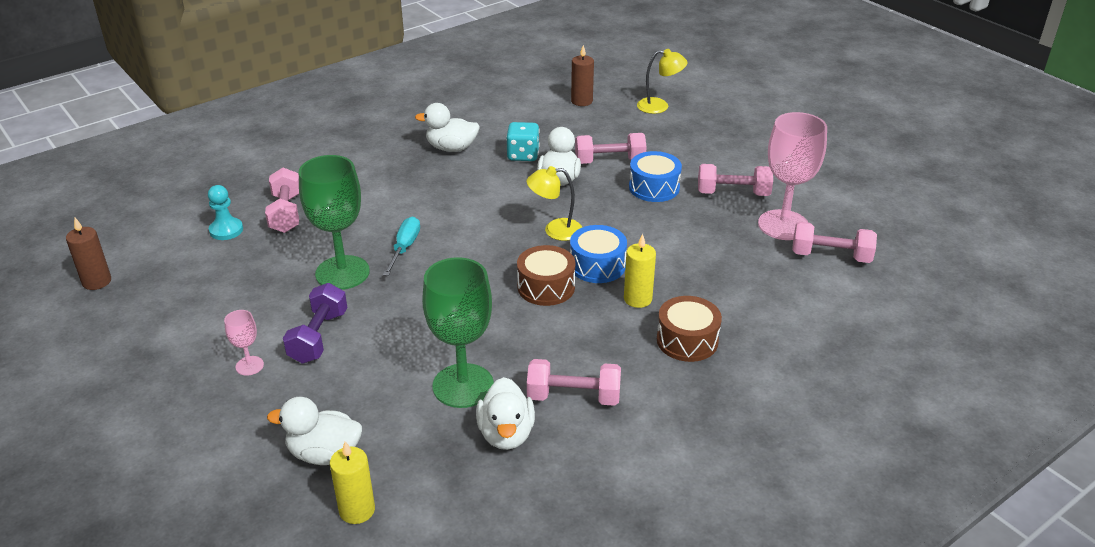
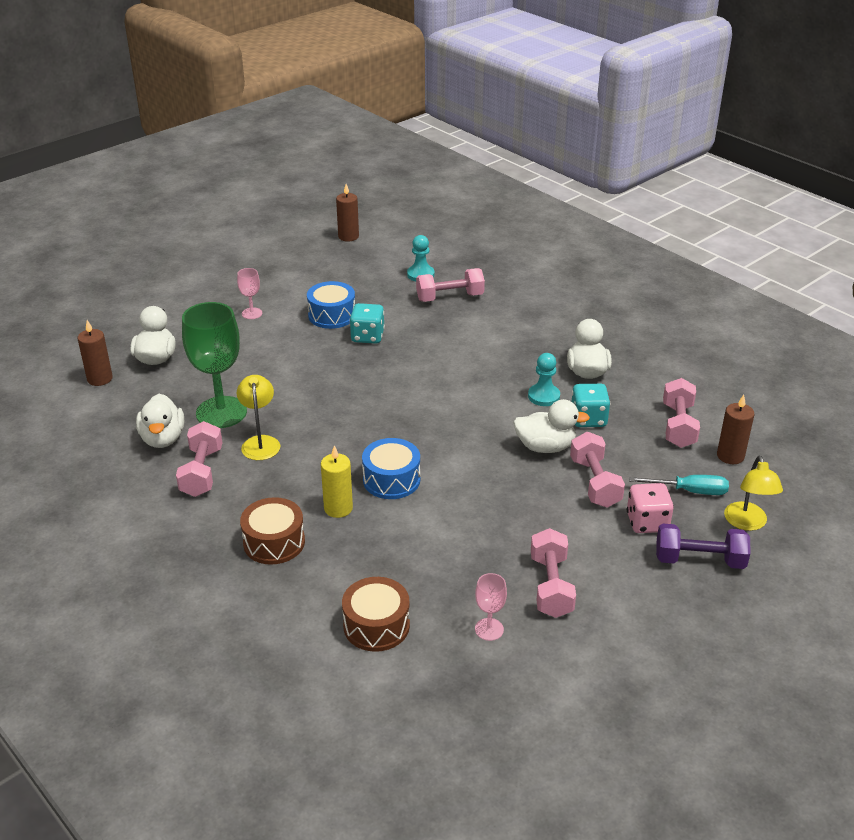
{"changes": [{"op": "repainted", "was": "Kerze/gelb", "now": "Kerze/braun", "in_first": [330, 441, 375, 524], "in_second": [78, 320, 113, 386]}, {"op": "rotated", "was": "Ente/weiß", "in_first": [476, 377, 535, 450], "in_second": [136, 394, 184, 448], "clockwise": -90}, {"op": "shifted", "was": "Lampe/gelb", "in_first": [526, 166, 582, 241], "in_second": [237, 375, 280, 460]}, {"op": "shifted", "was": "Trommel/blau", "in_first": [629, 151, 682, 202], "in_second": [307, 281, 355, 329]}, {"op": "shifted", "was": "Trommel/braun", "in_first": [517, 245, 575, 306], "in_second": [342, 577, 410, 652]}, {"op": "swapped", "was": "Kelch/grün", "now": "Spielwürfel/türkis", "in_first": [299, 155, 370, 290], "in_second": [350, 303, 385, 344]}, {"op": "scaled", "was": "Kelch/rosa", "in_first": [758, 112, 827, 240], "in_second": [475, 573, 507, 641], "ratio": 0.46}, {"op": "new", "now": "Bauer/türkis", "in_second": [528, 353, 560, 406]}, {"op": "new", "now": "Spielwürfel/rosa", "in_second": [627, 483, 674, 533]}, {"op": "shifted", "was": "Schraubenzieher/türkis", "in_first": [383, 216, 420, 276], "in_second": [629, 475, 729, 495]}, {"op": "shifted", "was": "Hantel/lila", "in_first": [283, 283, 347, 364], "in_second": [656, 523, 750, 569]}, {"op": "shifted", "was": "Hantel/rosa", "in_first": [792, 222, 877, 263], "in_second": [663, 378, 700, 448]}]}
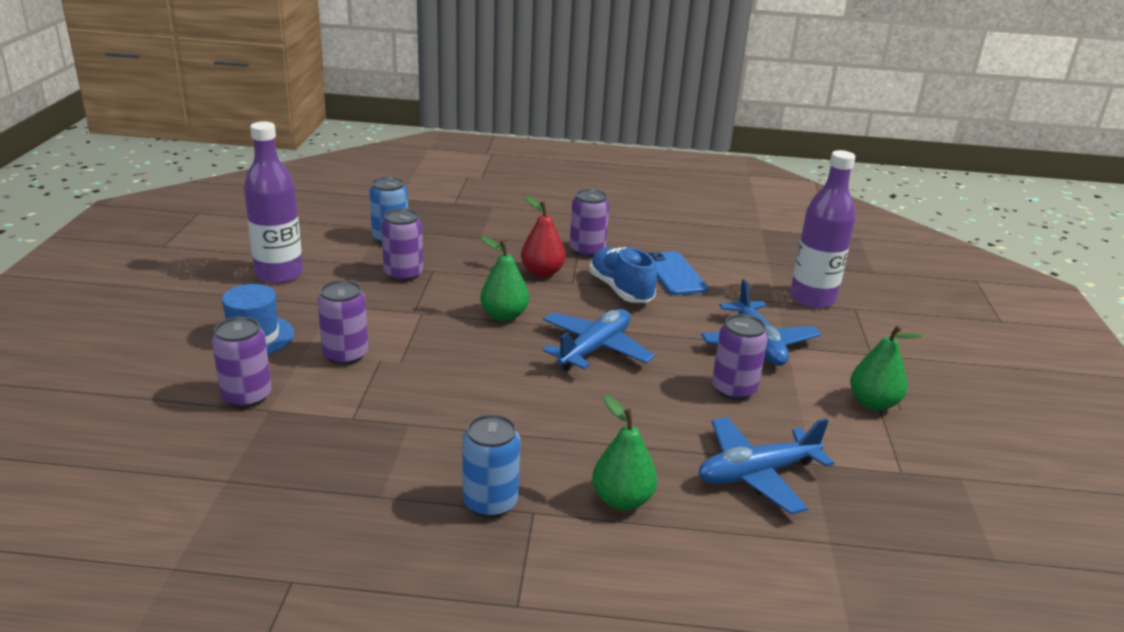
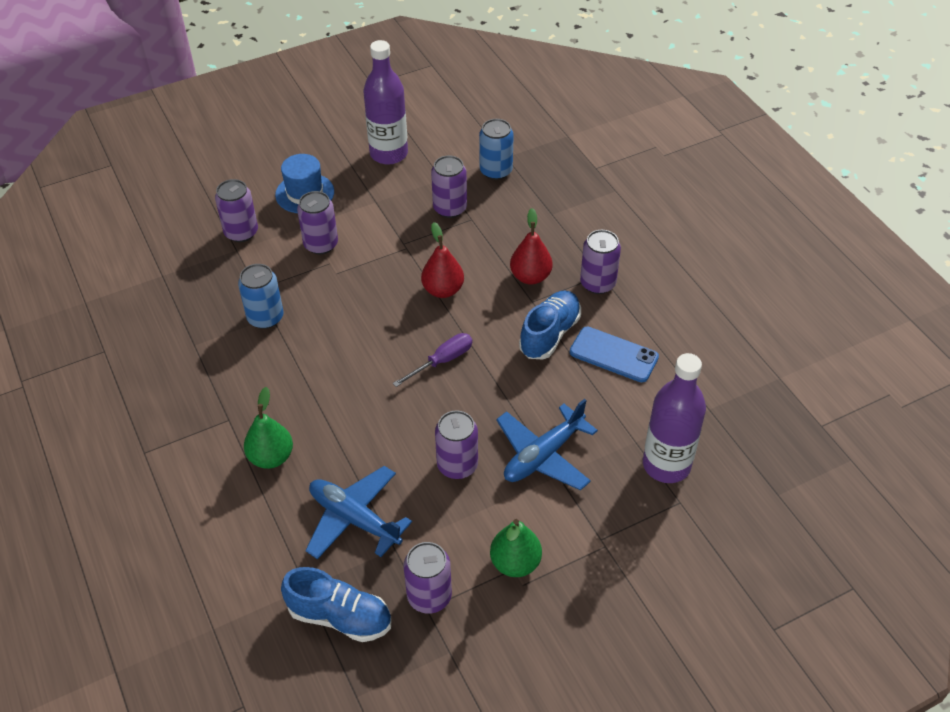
{"changes": [{"op": "shifted", "was": "Dose/blau", "in_first": [462, 414, 520, 518], "in_second": [238, 264, 284, 329]}, {"op": "new", "now": "Schuh/blau", "in_second": [281, 567, 392, 642]}, {"op": "swapped", "was": "Flugzeug/blau", "now": "Schraubenzieher/lila", "in_first": [542, 309, 655, 371], "in_second": [393, 333, 472, 387]}, {"op": "new", "now": "Dose/lila", "in_second": [404, 542, 452, 614]}, {"op": "repainted", "was": "Birne/grün", "now": "Birne/rot", "in_first": [480, 236, 529, 321], "in_second": [421, 222, 464, 298]}, {"op": "rotated", "was": "Handy/blau", "in_first": [647, 251, 708, 295], "in_second": [570, 327, 659, 382], "clockwise": 75}]}
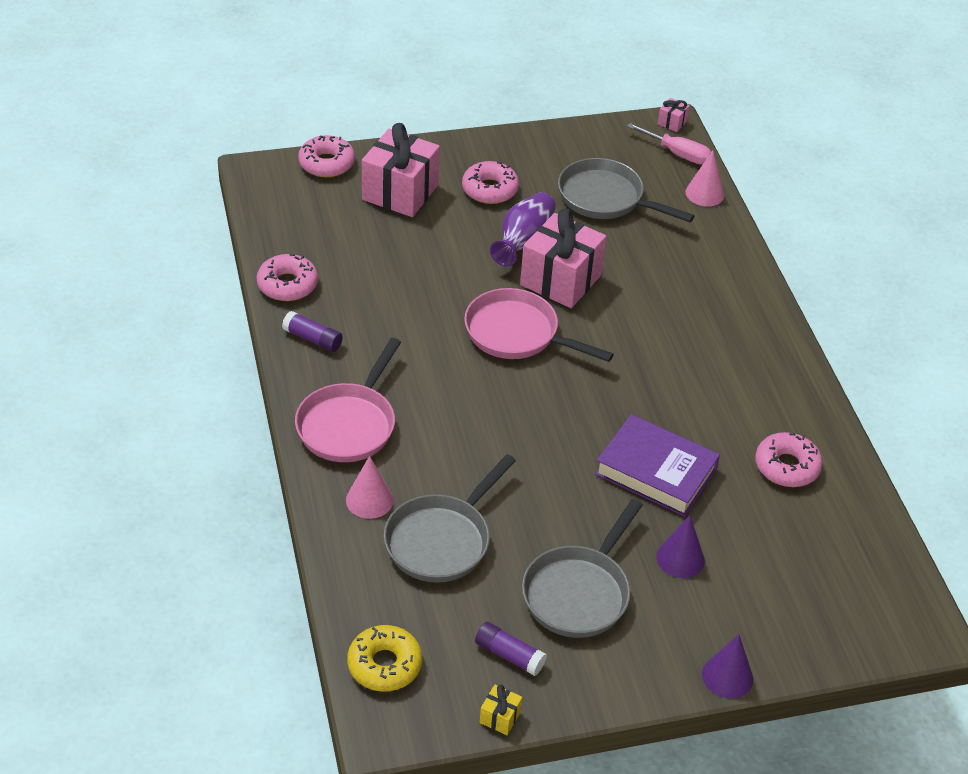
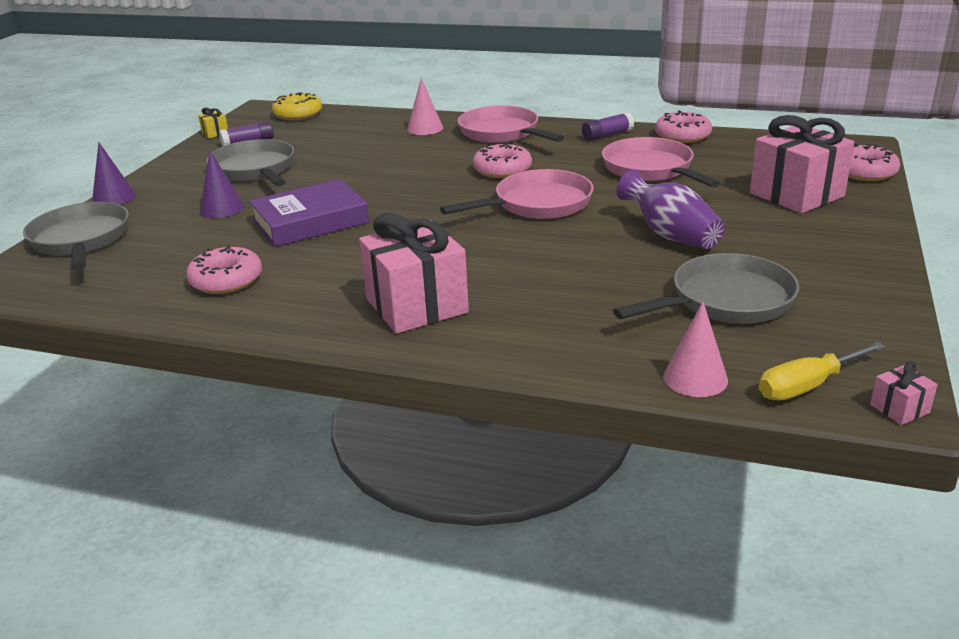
{"changes": [{"op": "shifted", "was": "Pfanne/grau", "in_first": [384, 454, 516, 583], "in_second": [23, 202, 129, 270]}, {"op": "shifted", "was": "Geschenk/rosa", "in_first": [520, 209, 606, 308], "in_second": [359, 213, 469, 334]}, {"op": "shifted", "was": "Donut/rosa", "in_first": [462, 161, 519, 204], "in_second": [473, 142, 532, 178]}, {"op": "new", "now": "Pfanne/rosa", "in_second": [602, 137, 720, 188]}, {"op": "repainted", "was": "Schraubenzieher/rosa", "now": "Schraubenzieher/gelb", "in_first": [627, 123, 711, 164], "in_second": [759, 342, 886, 401]}]}
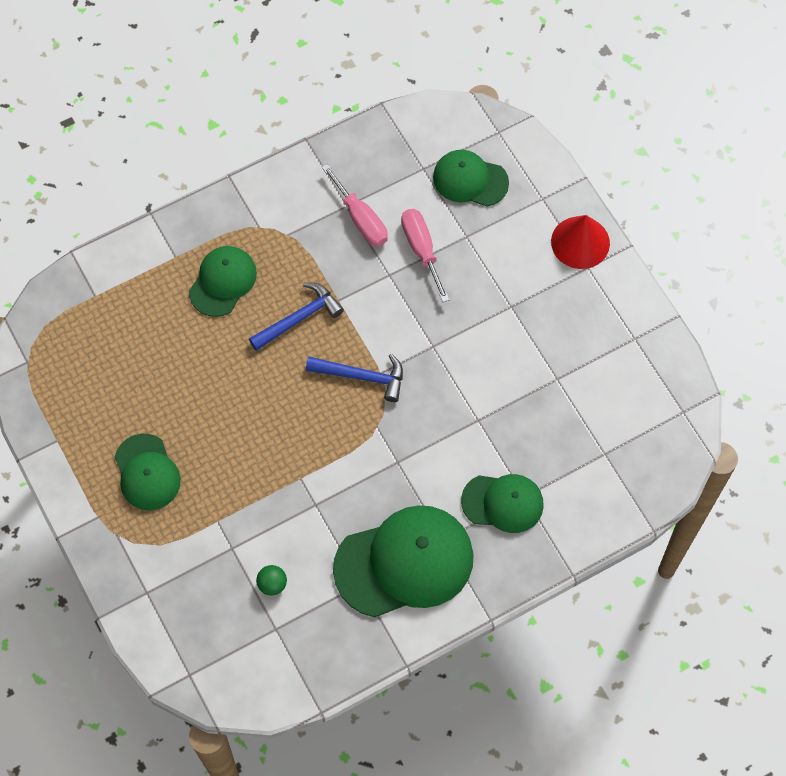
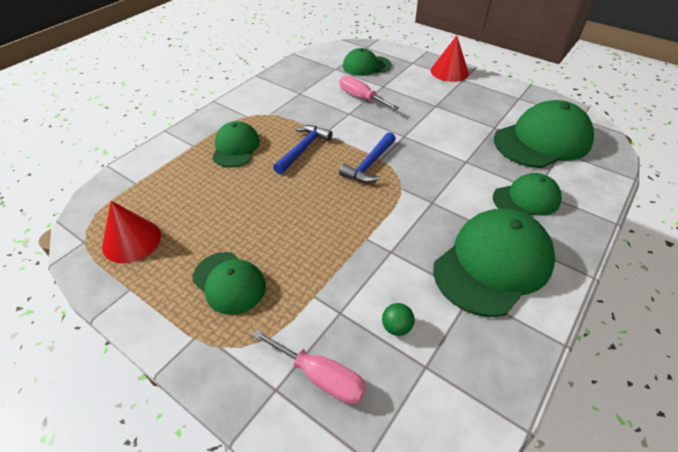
{"changes": [{"op": "new", "now": "Kegel/rot", "in_second": [102, 201, 161, 263]}, {"op": "shifted", "was": "Schraubenzieher/rosa", "in_first": [322, 164, 388, 247], "in_second": [252, 329, 366, 404]}, {"op": "rotated", "was": "Hammer/blau", "in_first": [306, 354, 403, 402], "in_second": [339, 132, 396, 183], "clockwise": 135}, {"op": "new", "now": "Kappe/grün", "in_second": [494, 100, 594, 168]}]}
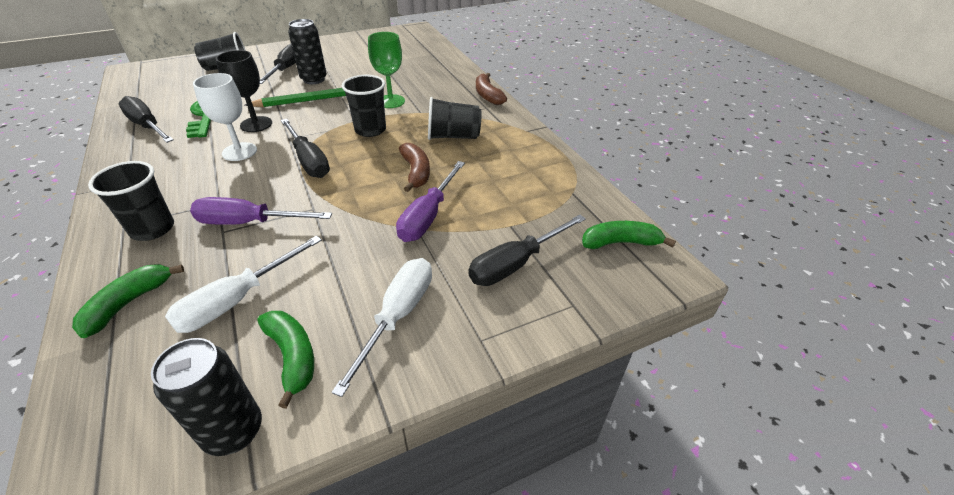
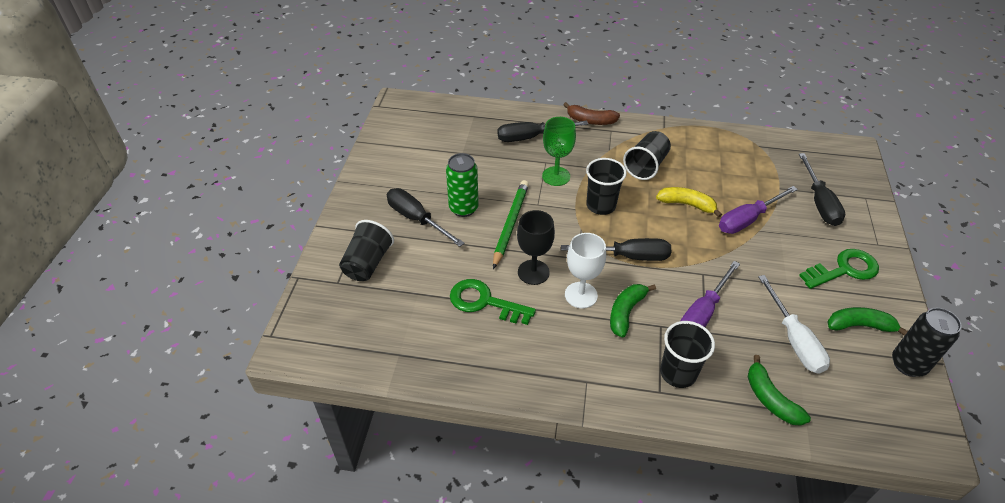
{"changes": [{"op": "repainted", "was": "Dose/schwarz", "now": "Dose/grün", "in_first": [288, 19, 327, 84], "in_second": [446, 153, 479, 217]}, {"op": "shifted", "was": "Schraubenzieher/schwarz", "in_first": [118, 96, 174, 143], "in_second": [497, 121, 588, 142]}, {"op": "shifted", "was": "Banane/grün", "in_first": [582, 221, 676, 249], "in_second": [610, 284, 656, 338]}, {"op": "repainted", "was": "Banane/braun", "now": "Banane/gelb", "in_first": [399, 143, 430, 192], "in_second": [656, 187, 722, 218]}, {"op": "rotated", "was": "Schraubenzieher/lila", "in_first": [396, 161, 465, 242], "in_second": [719, 186, 798, 234], "clockwise": 90}, {"op": "swapped", "was": "Schraubenzieher/weiß", "now": "Schlüssel/grün", "in_first": [332, 258, 432, 397], "in_second": [799, 249, 879, 289]}]}
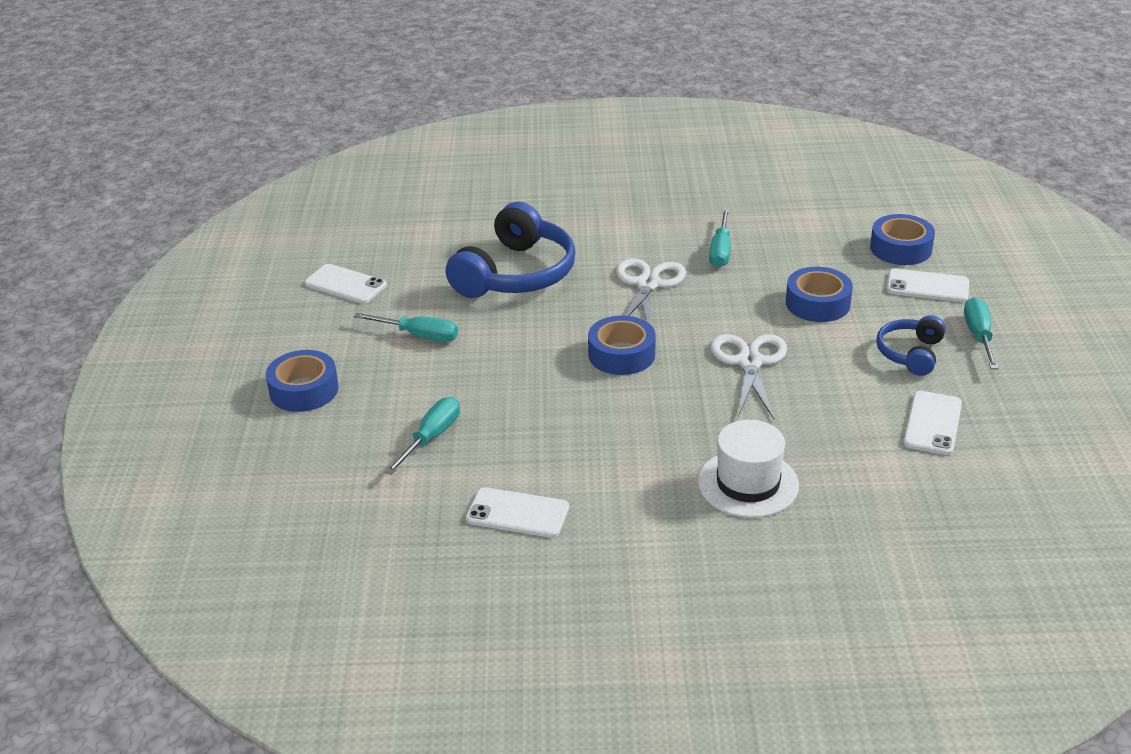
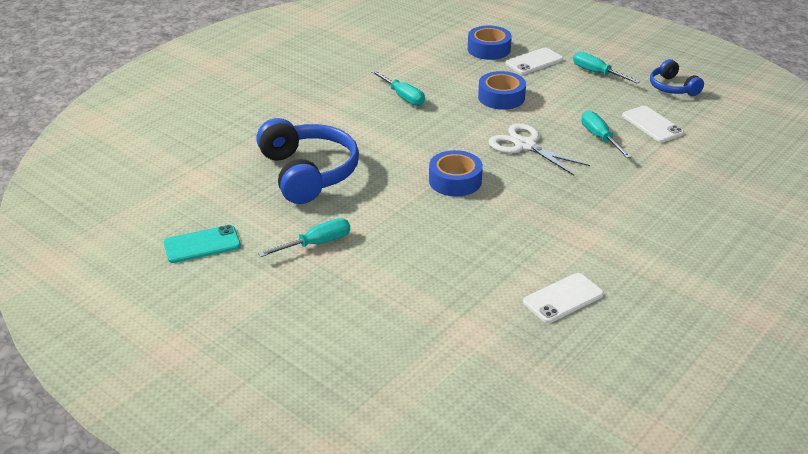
{"changes": [{"op": "repainted", "was": "Handy/weiß", "now": "Handy/türkis", "in_first": [305, 264, 387, 304], "in_second": [164, 225, 241, 263]}, {"op": "shifted", "was": "Schraubenzieher/türkis", "in_first": [385, 397, 460, 475], "in_second": [581, 111, 632, 158]}, {"op": "shifted", "was": "Kopfhörer/blau", "in_first": [876, 315, 946, 376], "in_second": [650, 59, 704, 96]}, {"op": "gone", "was": "Klebeband/blau", "in_first": [266, 350, 339, 412]}, {"op": "gone", "was": "Schere/weiß", "in_first": [616, 258, 686, 324]}, {"op": "gone", "was": "Hut/weiß", "in_first": [698, 420, 799, 518]}]}
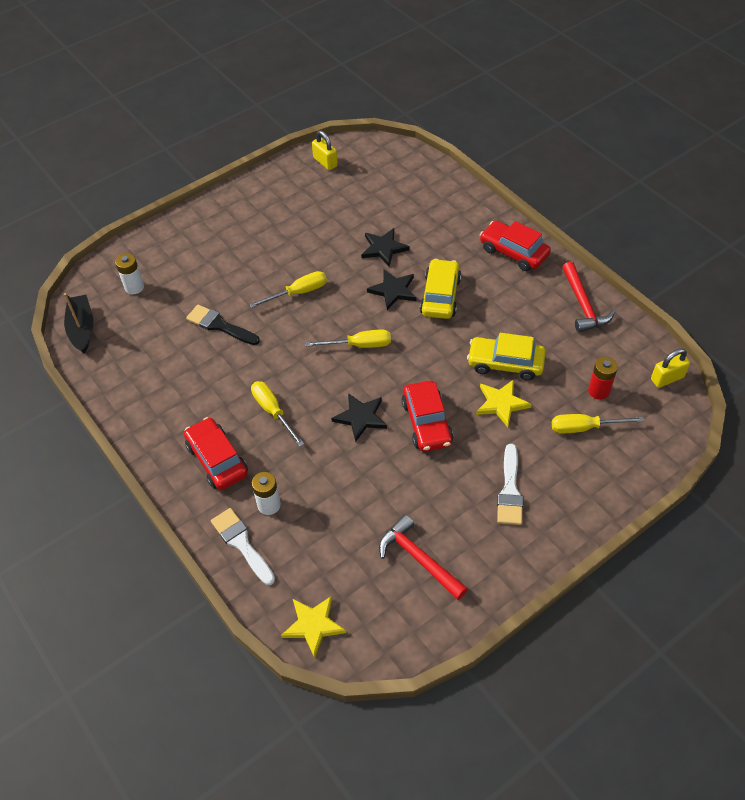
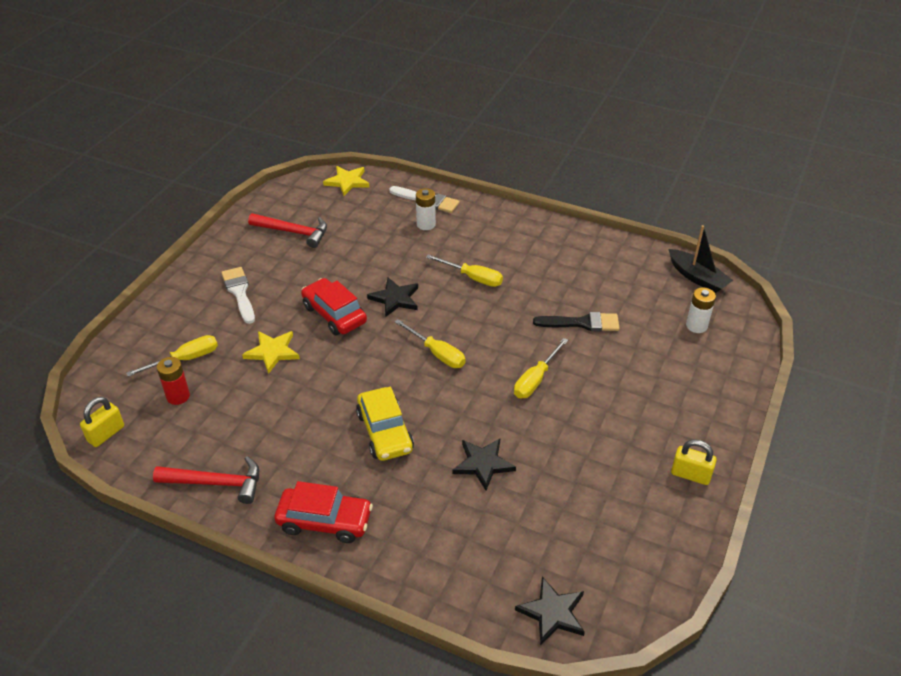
{"changes": [{"op": "rotated", "was": "Hammer/rot", "in_first": [562, 262, 615, 332], "in_second": [153, 456, 259, 504], "clockwise": 135}, {"op": "rotated", "was": "Schraubenzieher/gelb", "in_first": [305, 329, 391, 348], "in_second": [395, 319, 465, 368], "clockwise": -105}, {"op": "shifted", "was": "Stern/schwarz", "in_first": [367, 269, 416, 310], "in_second": [515, 577, 585, 646]}, {"op": "shifted", "was": "Vorhängeschloss/gelb", "in_first": [312, 130, 338, 170], "in_second": [671, 439, 717, 485]}, {"op": "gone", "was": "Auto/rot", "in_first": [184, 417, 248, 490]}, {"op": "gone", "was": "Auto/gelb", "in_first": [467, 333, 546, 381]}]}
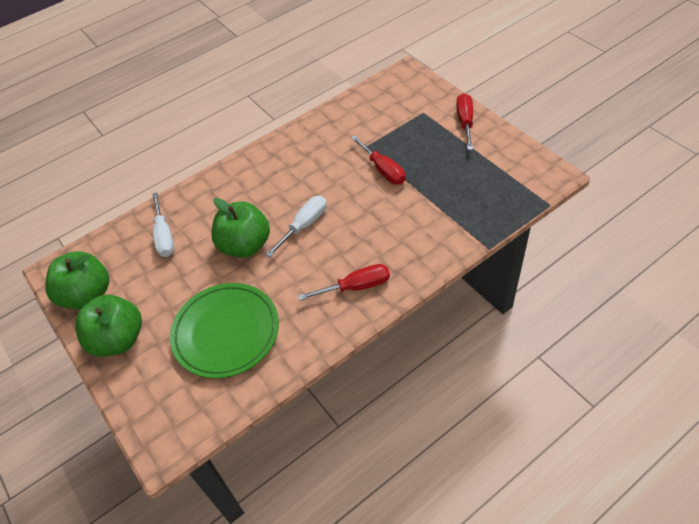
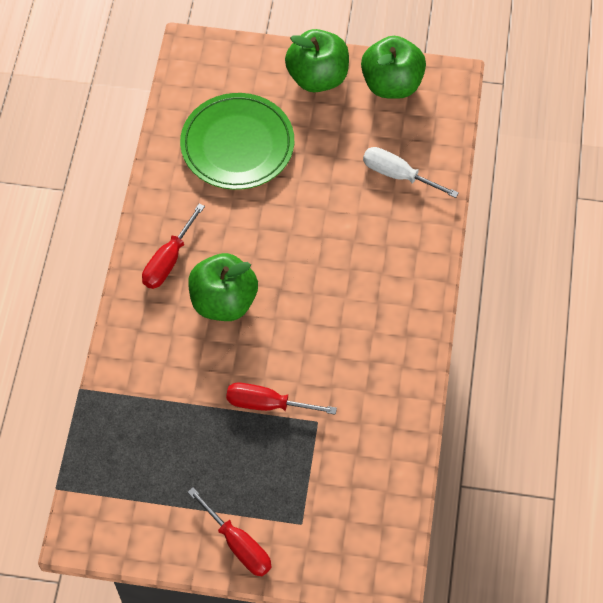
{"changes": [{"op": "shifted", "was": "Apfel/grün", "in_first": [211, 198, 270, 258], "in_second": [188, 253, 258, 321]}, {"op": "gone", "was": "Schraubenzieher/weiß", "in_first": [265, 196, 327, 257]}]}
